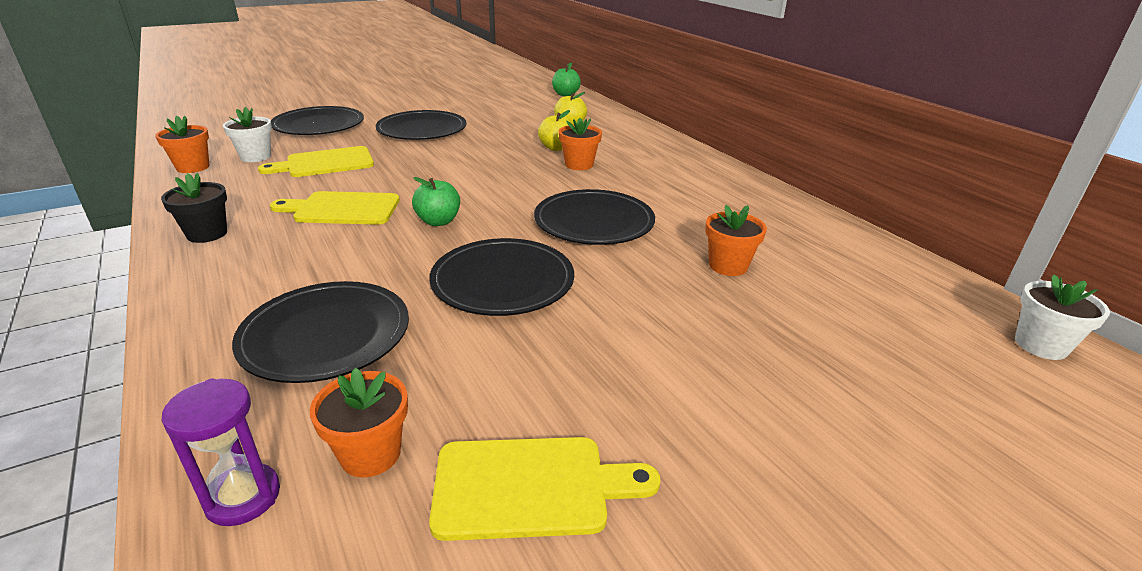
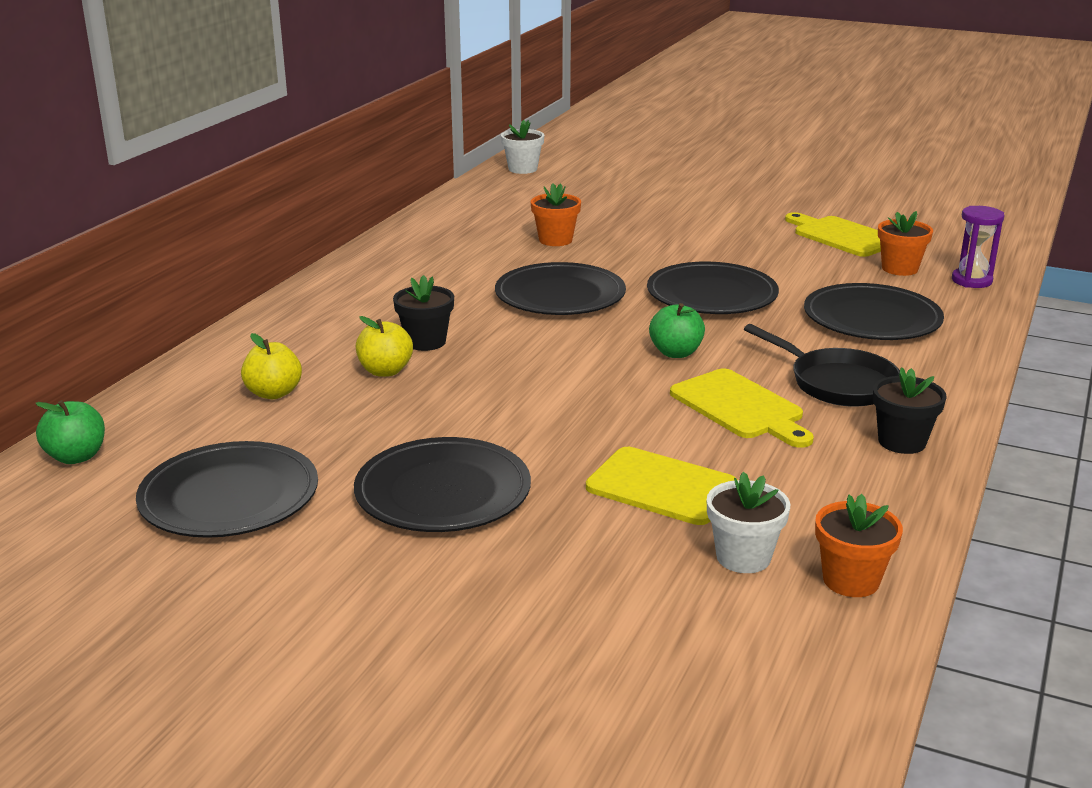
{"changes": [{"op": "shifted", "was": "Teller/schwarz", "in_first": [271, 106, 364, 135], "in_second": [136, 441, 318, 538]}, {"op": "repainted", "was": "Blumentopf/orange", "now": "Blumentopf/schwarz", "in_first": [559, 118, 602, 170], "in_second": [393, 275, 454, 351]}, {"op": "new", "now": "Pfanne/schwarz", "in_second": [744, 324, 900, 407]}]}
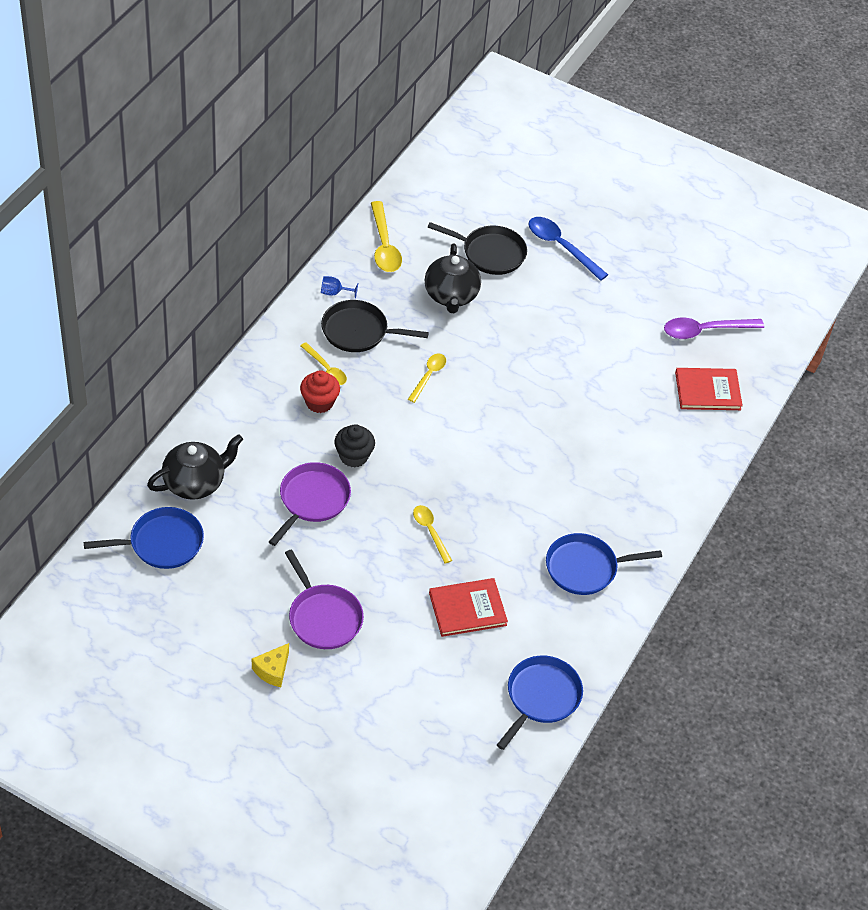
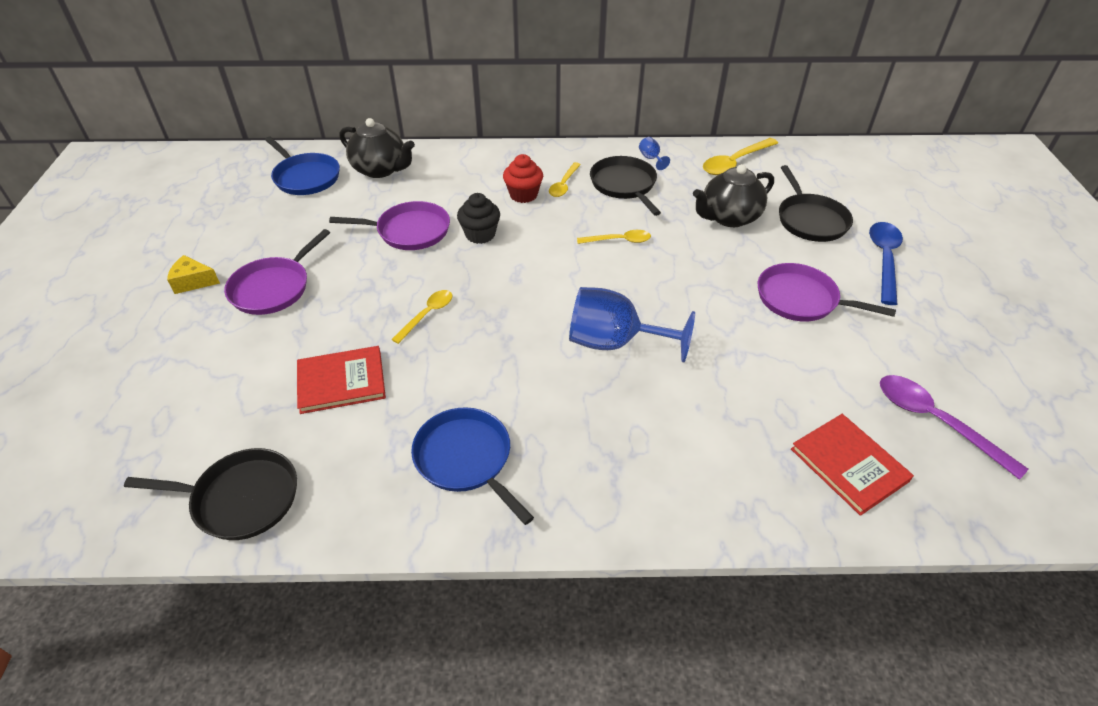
{"changes": [{"op": "repainted", "was": "Pfanne/blau", "now": "Pfanne/schwarz", "in_first": [497, 656, 583, 750], "in_second": [124, 448, 297, 540]}, {"op": "rotated", "was": "Buch/rot", "in_first": [429, 578, 508, 637], "in_second": [297, 346, 386, 414], "clockwise": -60}, {"op": "new", "now": "Kelch/blau", "in_second": [569, 287, 695, 362]}, {"op": "new", "now": "Pfanne/lila", "in_second": [758, 263, 896, 322]}]}
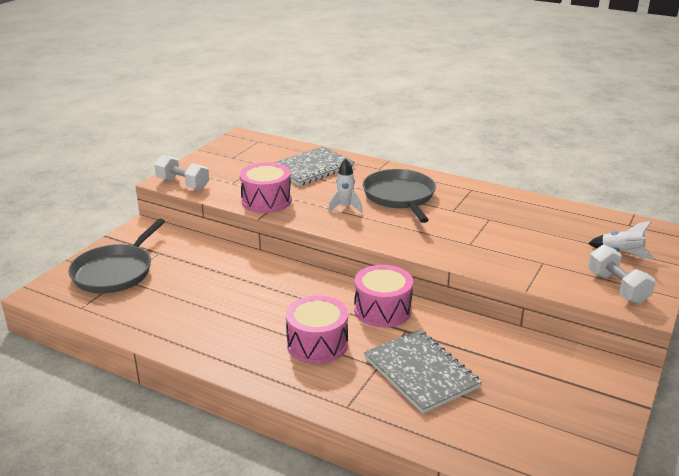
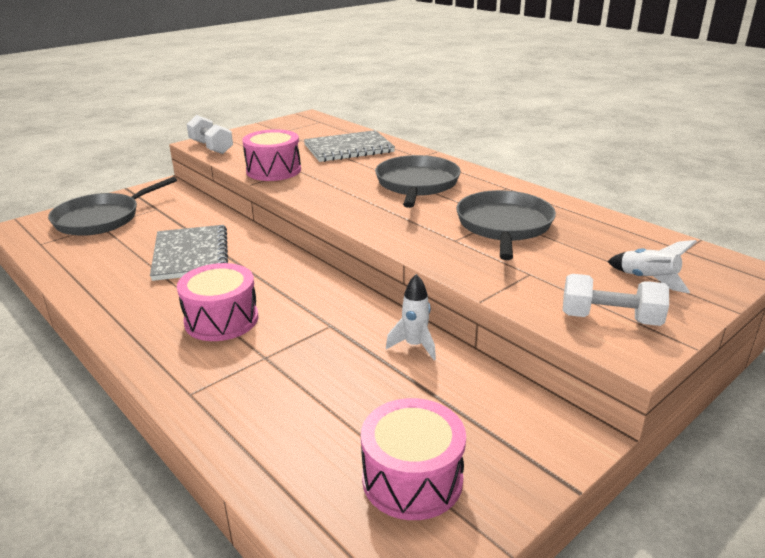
{"changes": [{"op": "shifted", "was": "Notizbuch/grau", "in_first": [364, 329, 482, 414], "in_second": [150, 225, 228, 281]}, {"op": "shifted", "was": "Trommel/rosa", "in_first": [354, 265, 413, 327], "in_second": [361, 398, 466, 520]}, {"op": "shifted", "was": "Rakete/weiß", "in_first": [328, 158, 362, 213], "in_second": [386, 274, 436, 360]}, {"op": "new", "now": "Pfanne/grau", "in_second": [456, 190, 556, 260]}, {"op": "rotated", "was": "Hantel/weiß", "in_first": [588, 245, 655, 304], "in_second": [563, 274, 669, 326], "clockwise": -75}]}
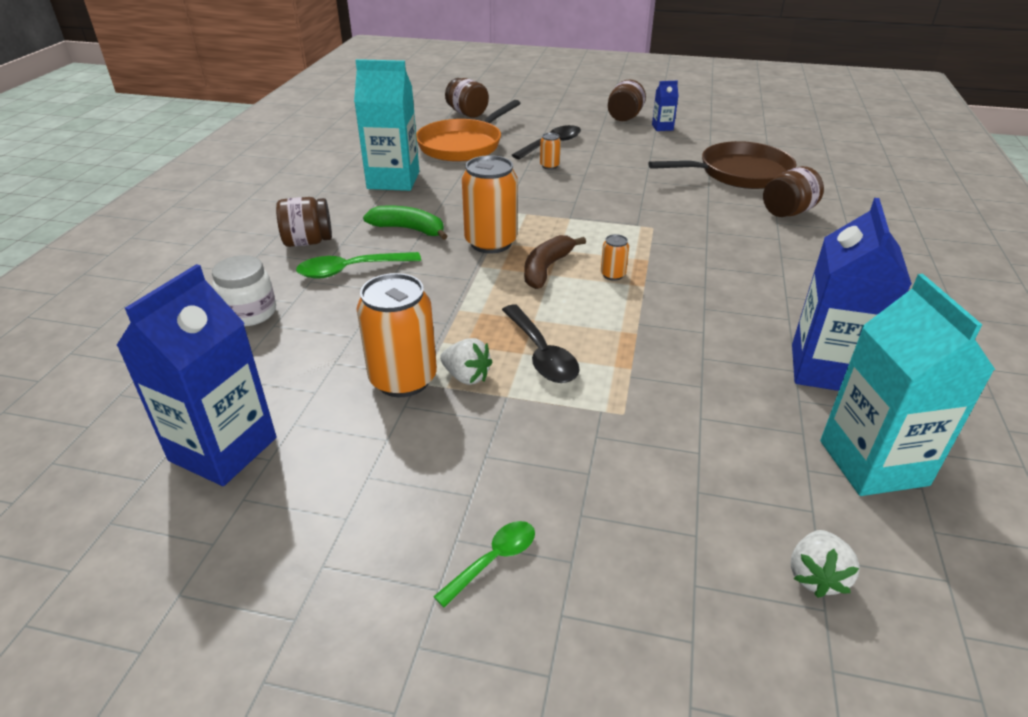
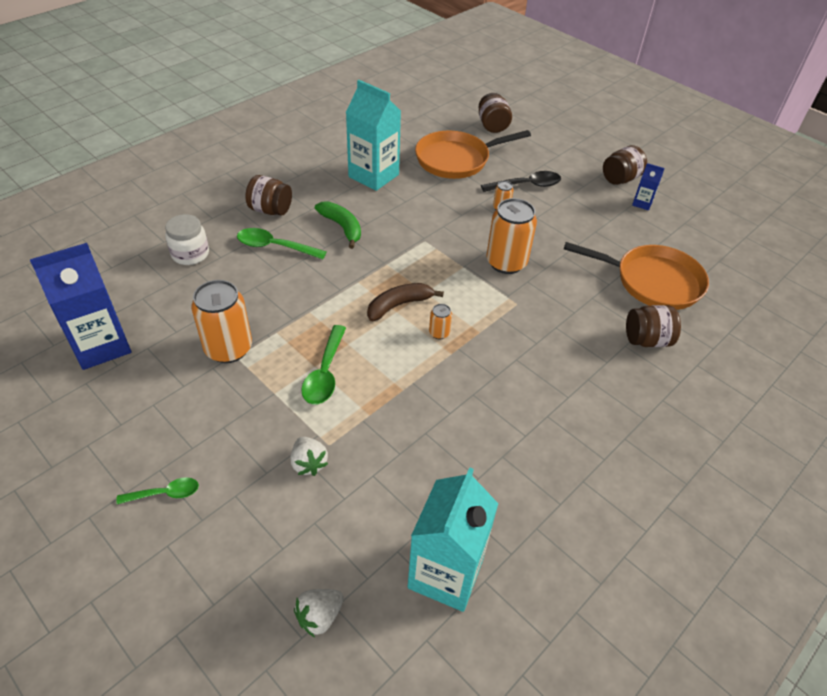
{"changes": [{"op": "shifted", "was": "Erdbeere/weiß", "in_first": [440, 338, 492, 385], "in_second": [291, 437, 328, 476]}, {"op": "repainted", "was": "Löffel/schwarz", "now": "Löffel/grün", "in_first": [502, 305, 580, 383], "in_second": [301, 325, 346, 404]}, {"op": "shifted", "was": "Dose/orange", "in_first": [462, 155, 517, 253], "in_second": [486, 198, 537, 274]}, {"op": "repainted", "was": "Pfanne/braun", "now": "Pfanne/orange", "in_first": [648, 141, 797, 189], "in_second": [564, 242, 709, 310]}, {"op": "gone", "was": "Getränkekarton/blau", "in_first": [792, 198, 912, 391]}]}
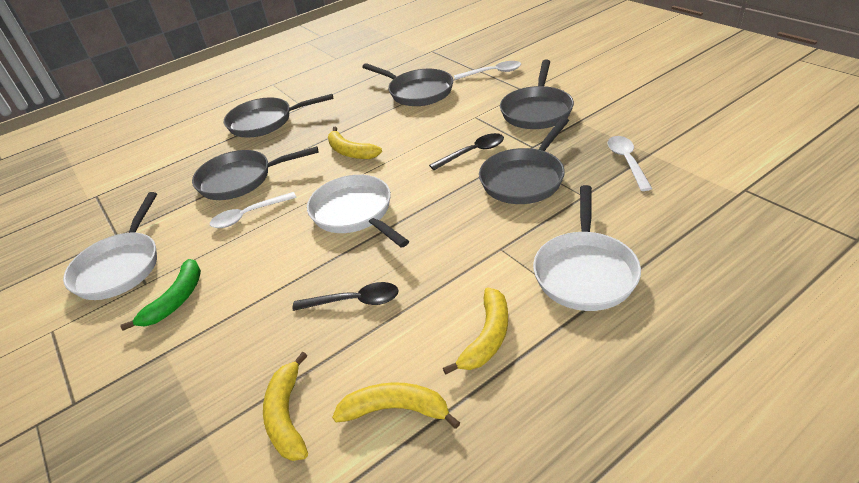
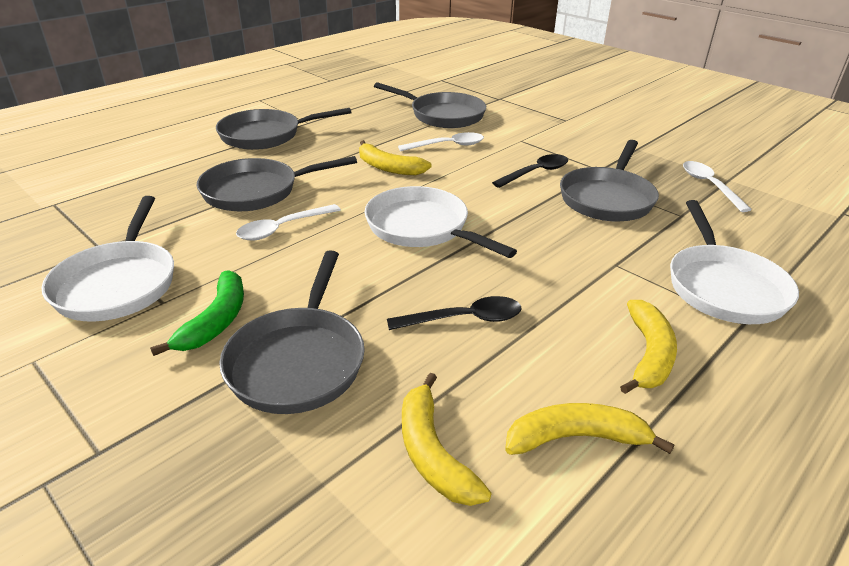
{"changes": [{"op": "shifted", "was": "Pfanne/grau", "in_first": [500, 60, 574, 129], "in_second": [219, 250, 365, 414]}, {"op": "shifted", "was": "Löffel/weiß", "in_first": [454, 61, 521, 80], "in_second": [398, 132, 484, 151]}]}
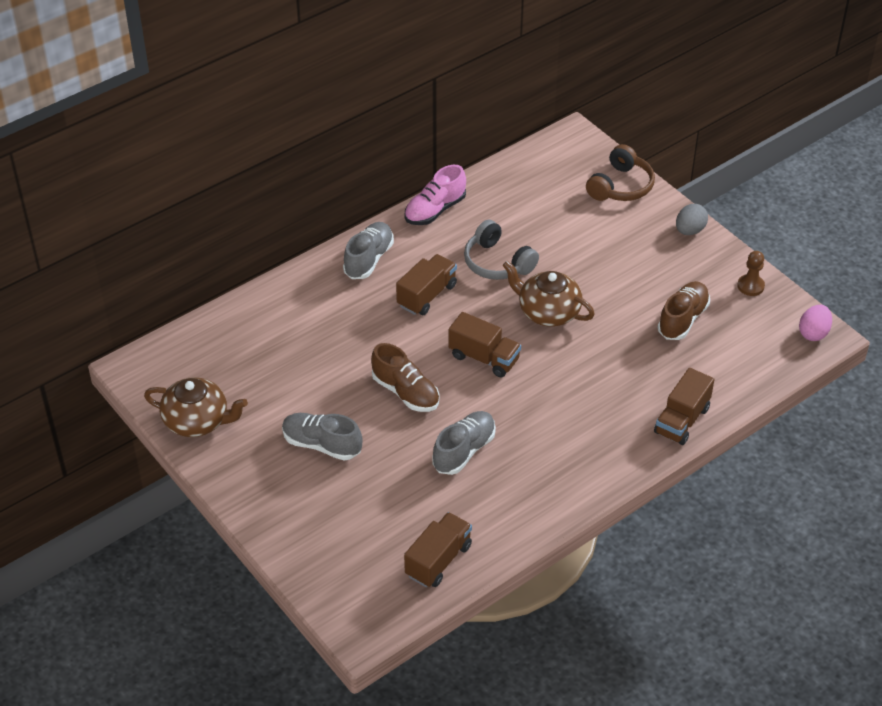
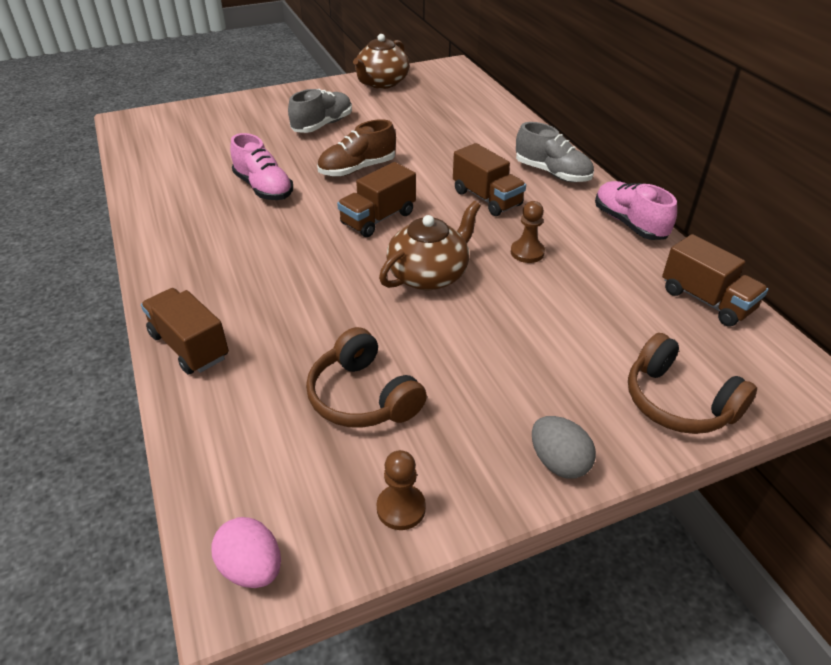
{"changes": [{"op": "repainted", "was": "Schuh/grau", "now": "Schuh/rosa", "in_first": [432, 411, 496, 475], "in_second": [230, 133, 293, 200]}, {"op": "swapped", "was": "Schuh/braun", "now": "Kopfhörer/braun", "in_first": [657, 281, 710, 340], "in_second": [306, 327, 427, 428]}, {"op": "swapped", "was": "Kopfhörer/grau", "now": "Bauer/braun", "in_first": [464, 220, 539, 280], "in_second": [511, 201, 545, 263]}, {"op": "shifted", "was": "Lastwagen/braun", "in_first": [404, 512, 472, 587], "in_second": [662, 234, 768, 326]}]}
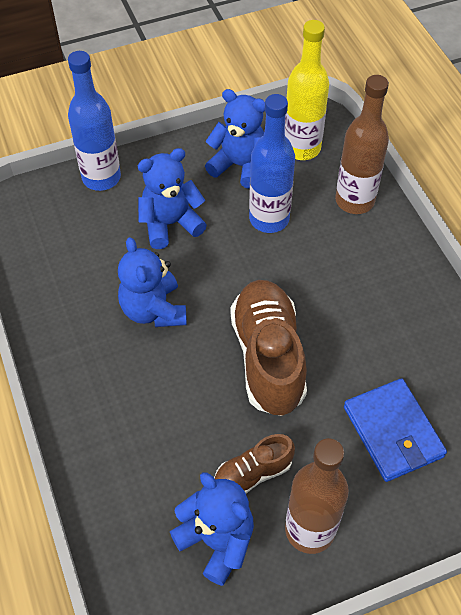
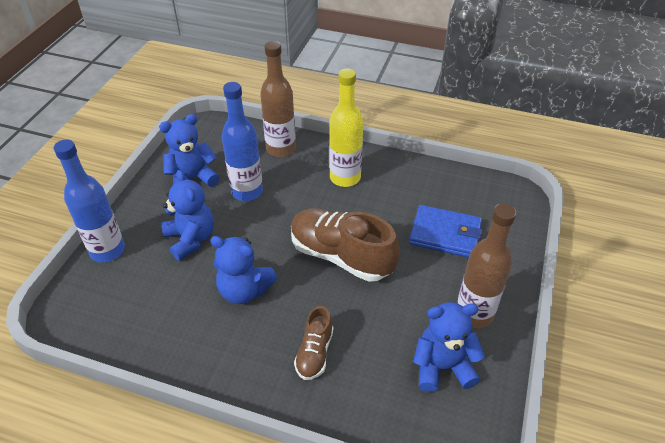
{"changes": [{"op": "rotated", "was": "Teddybär/blau", "in_first": [138, 148, 207, 249], "in_second": [161, 170, 214, 261], "clockwise": 135}, {"op": "shifted", "was": "Schuh/braun", "in_first": [214, 434, 295, 494], "in_second": [294, 306, 333, 380]}, {"op": "shifted", "was": "Flasche/gelb", "in_first": [285, 20, 329, 160], "in_second": [329, 68, 363, 187]}]}
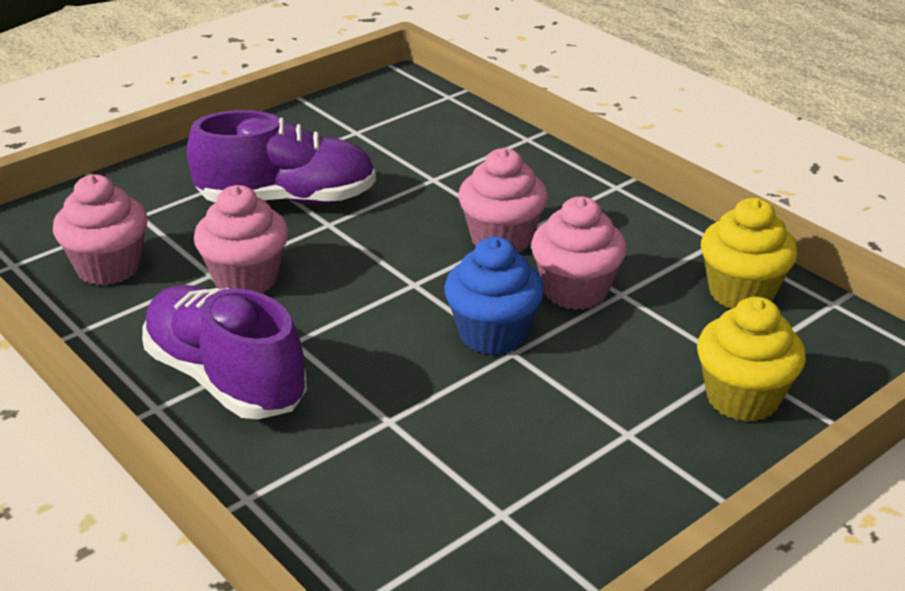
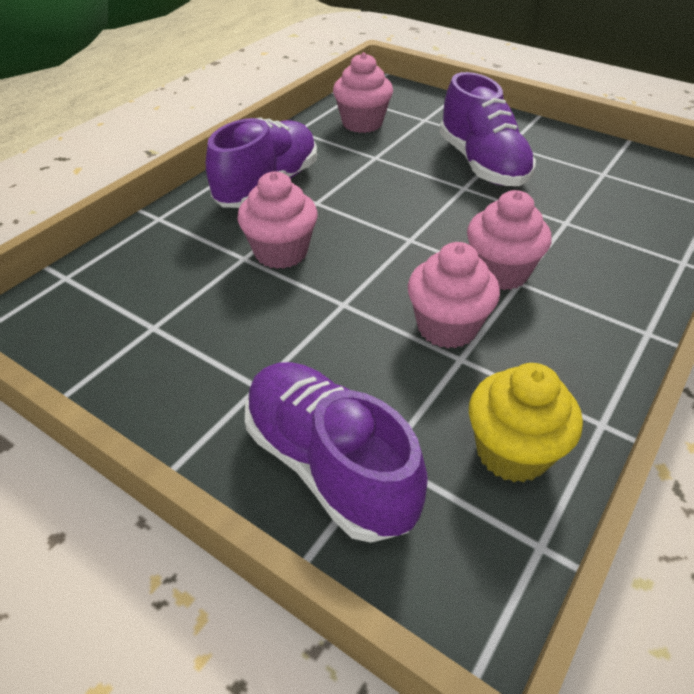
{"changes": [{"op": "shifted", "was": "Muffin/rosa", "in_first": [194, 185, 289, 293], "in_second": [237, 171, 318, 269]}, {"op": "swapped", "was": "Muffin/gelb", "now": "Schuh/lila", "in_first": [697, 297, 806, 422], "in_second": [245, 362, 428, 543]}, {"op": "gone", "was": "Muffin/blau", "in_first": [444, 237, 544, 355]}]}
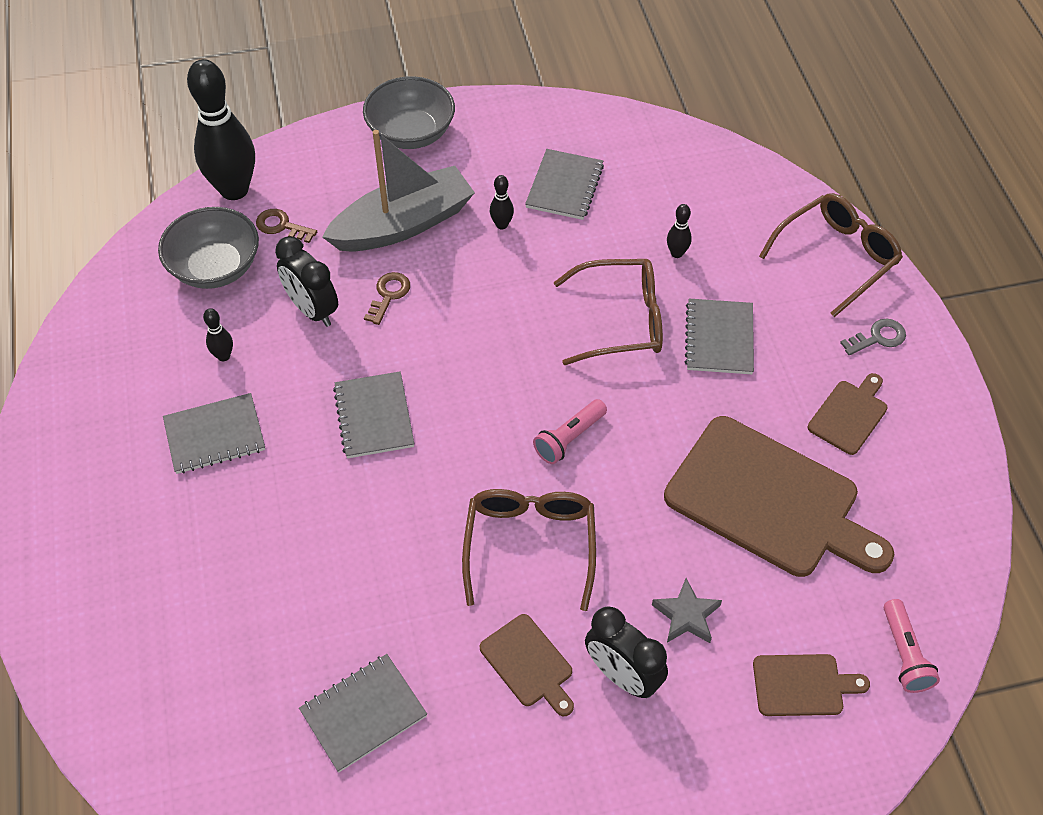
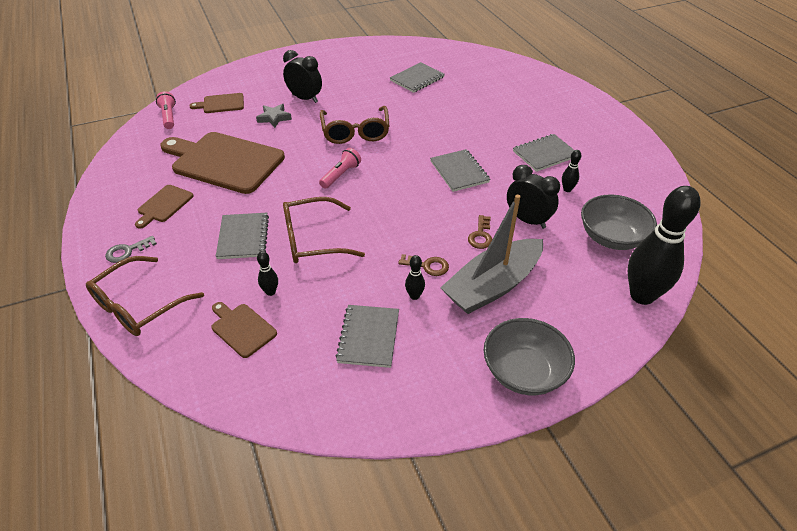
{"changes": [{"op": "shifted", "was": "Schneidebrett/braun", "in_first": [480, 614, 574, 716], "in_second": [211, 302, 277, 358]}, {"op": "shifted", "was": "Schlüssel/braun", "in_first": [256, 209, 317, 243], "in_second": [398, 254, 449, 276]}]}
